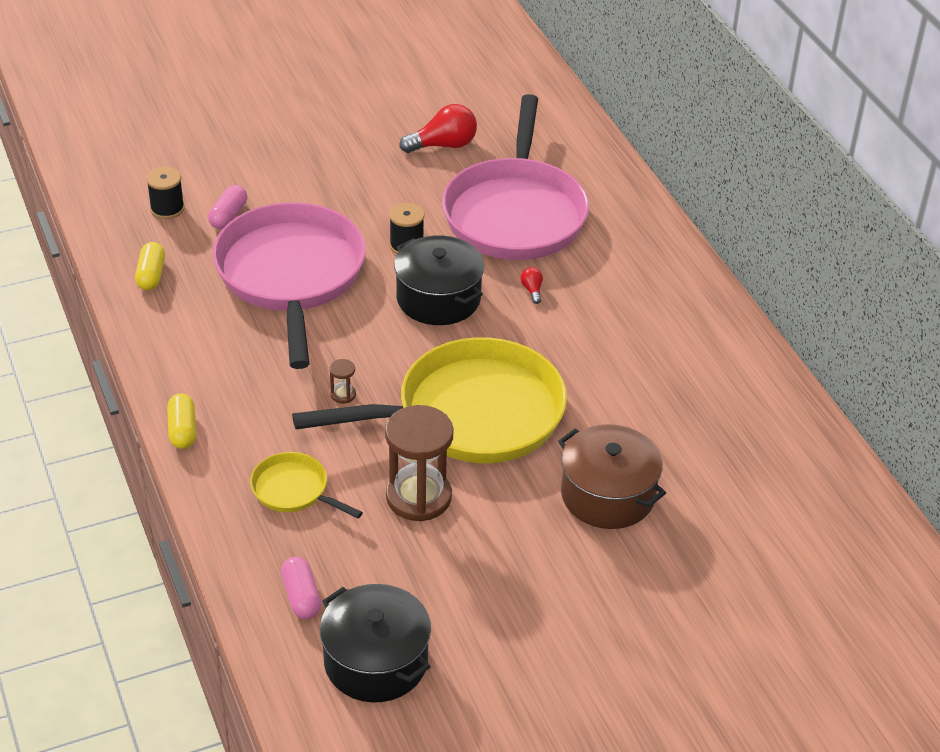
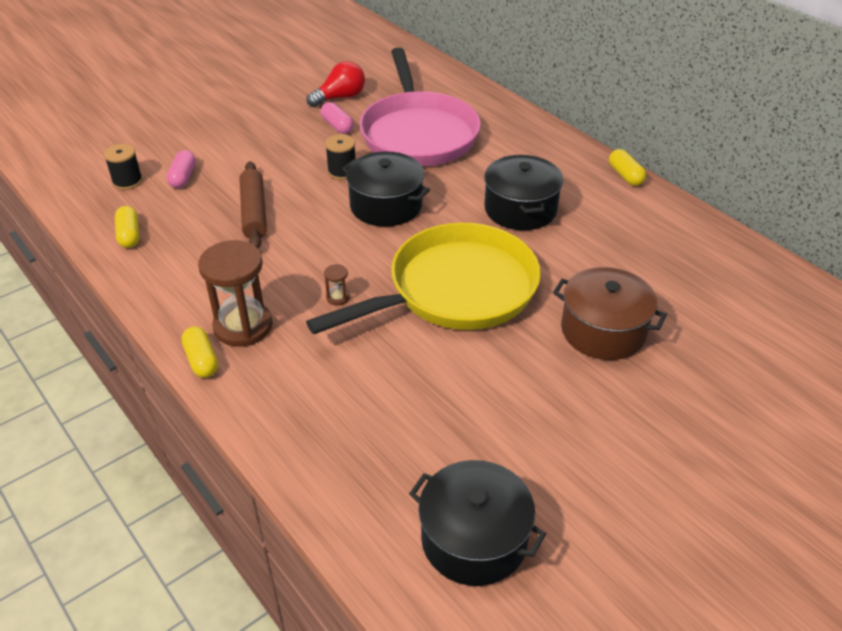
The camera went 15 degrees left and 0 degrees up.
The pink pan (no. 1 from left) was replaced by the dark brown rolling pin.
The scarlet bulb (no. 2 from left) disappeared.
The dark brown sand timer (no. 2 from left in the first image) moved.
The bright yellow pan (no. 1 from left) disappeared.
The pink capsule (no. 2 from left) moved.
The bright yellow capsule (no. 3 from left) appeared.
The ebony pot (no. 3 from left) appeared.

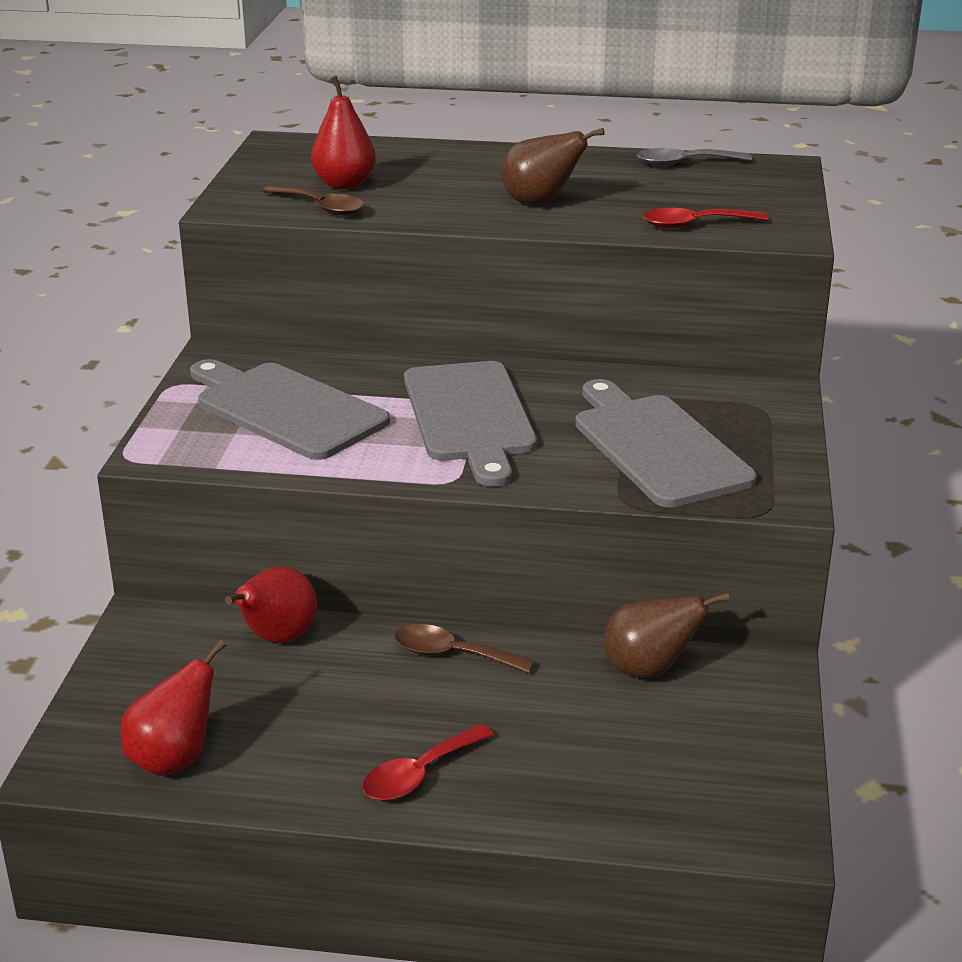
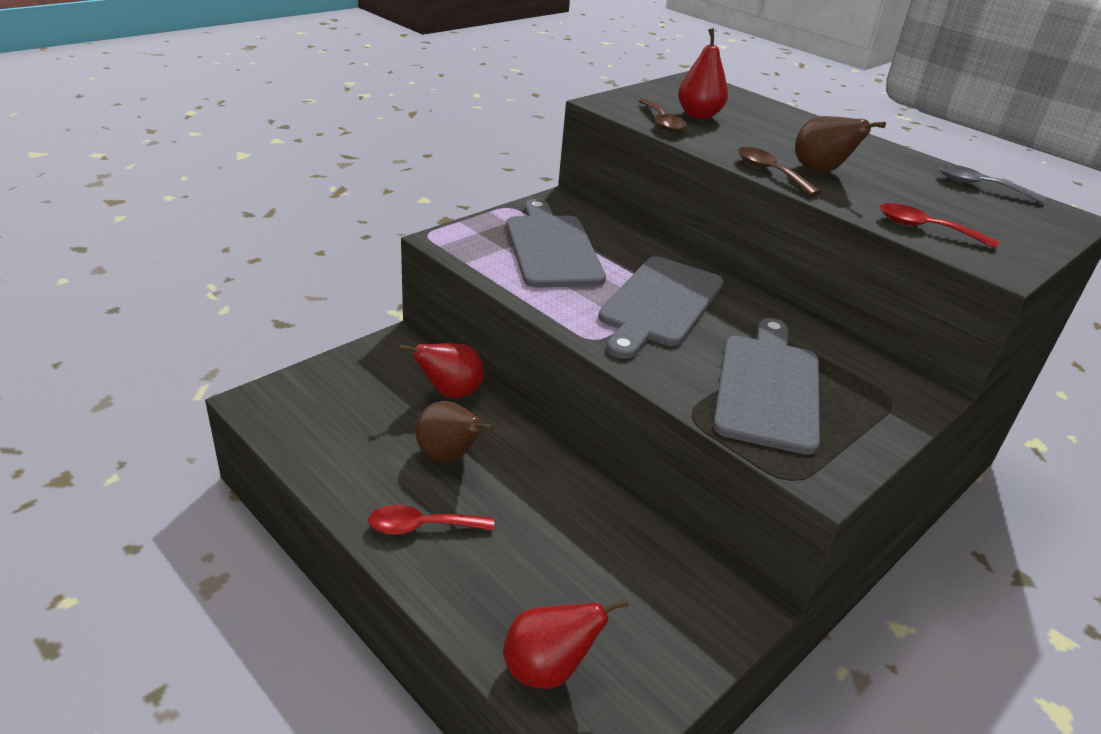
The camera went 35 degrees right and 5 degrees up.
The dark brown toy pear (no. 2 from left in the first image) moved.
The dark brown tablespoon (no. 2 from left) moved.
The scarlet toy pear (no. 1 from left in the first image) moved.

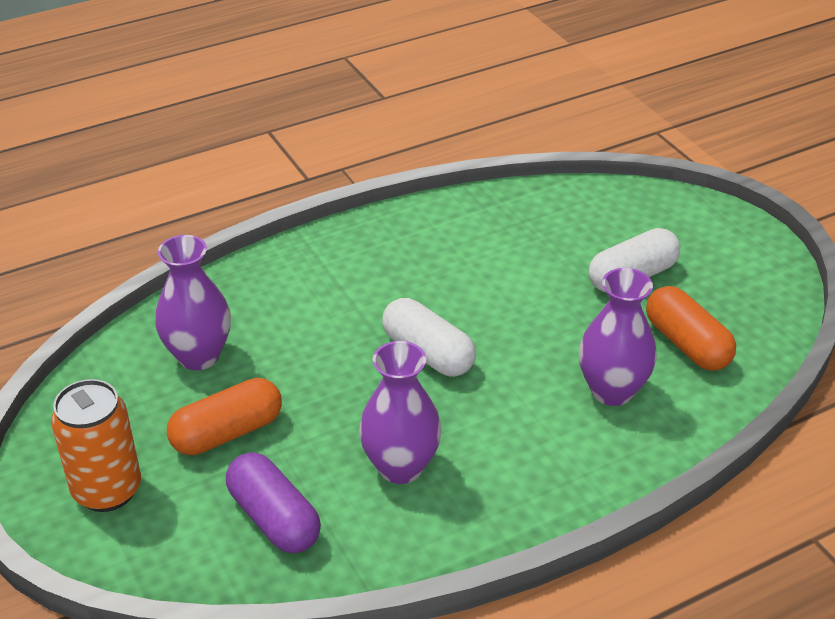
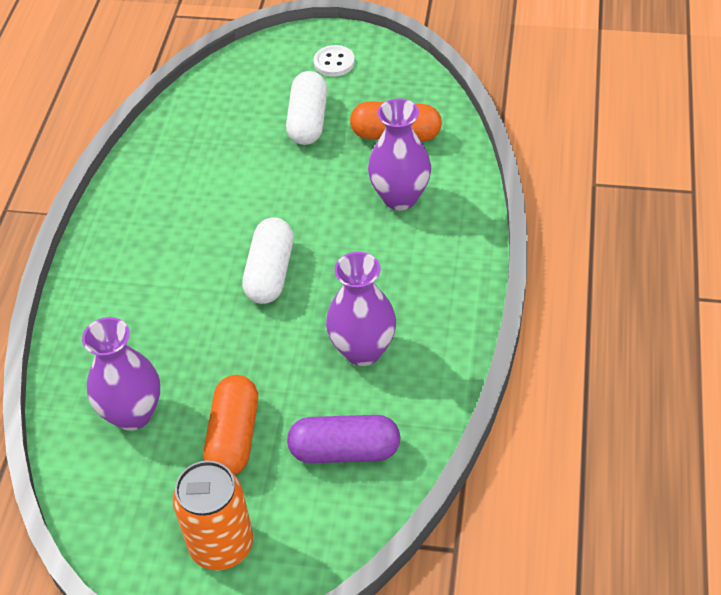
The camera went 50 degrees left and 10 degrees up.
The pure white capsule (no. 1 from left) turned 75 degrees counterclockwise.
The pure white button appeared.

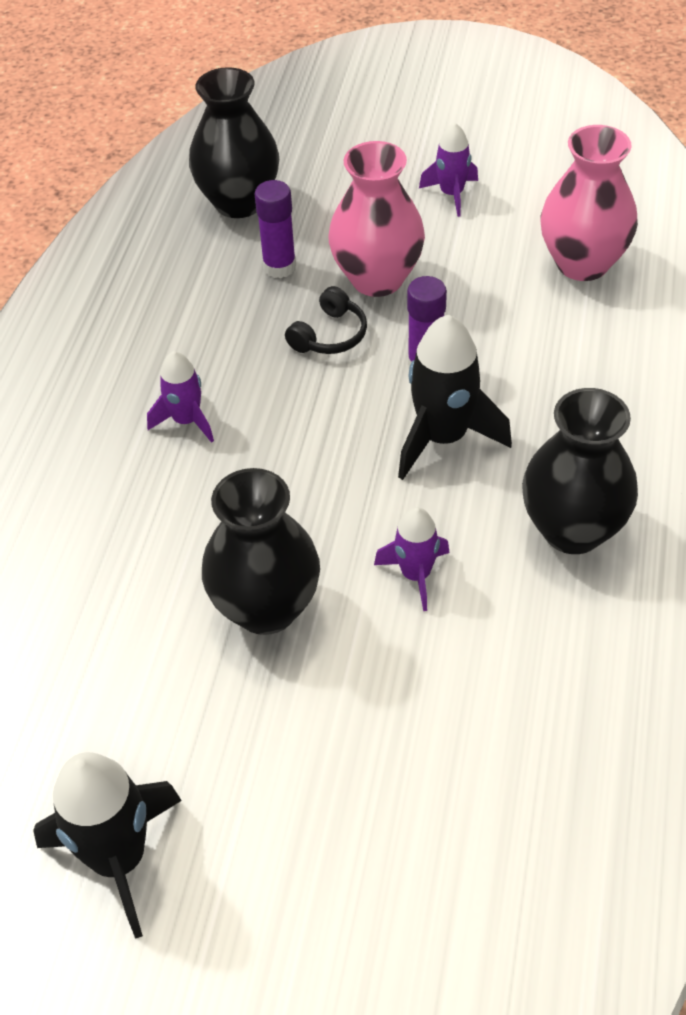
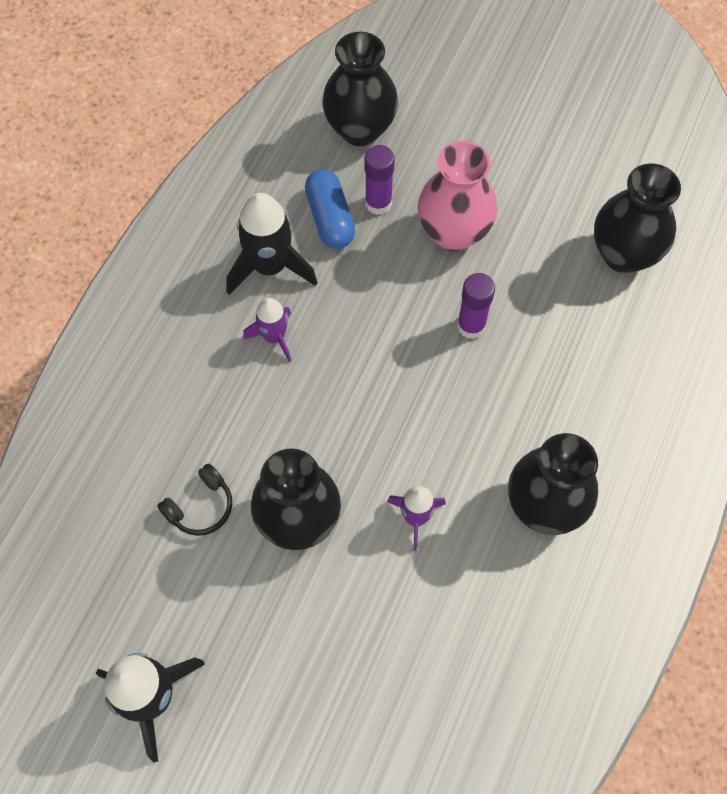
The camera went 10 degrees right and 15 degrees up.
The purple rocket (no. 3 from left) disappeared.
The pink vase (no. 2 from left) became the ebony vase (no. 4 from left).
The ebony over-ear headphones moved.
The ebony rocket (no. 2 from left) moved.
The royal blue capsule appeared.

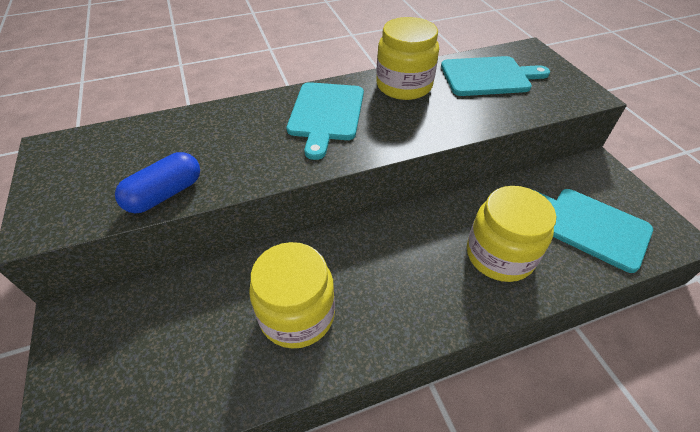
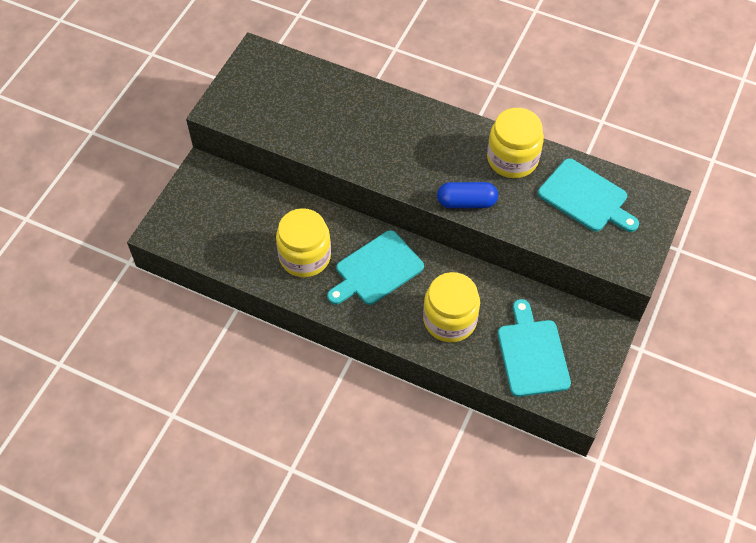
The camera went 45 degrees right and 10 degrees up.
The turquoise bread board (no. 1 from left) moved.
The royal blue capsule moved.

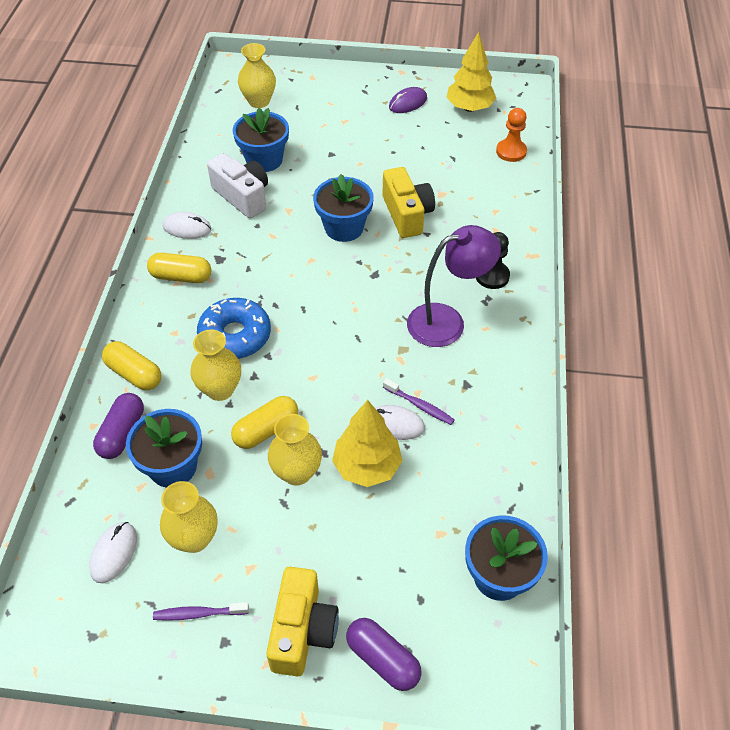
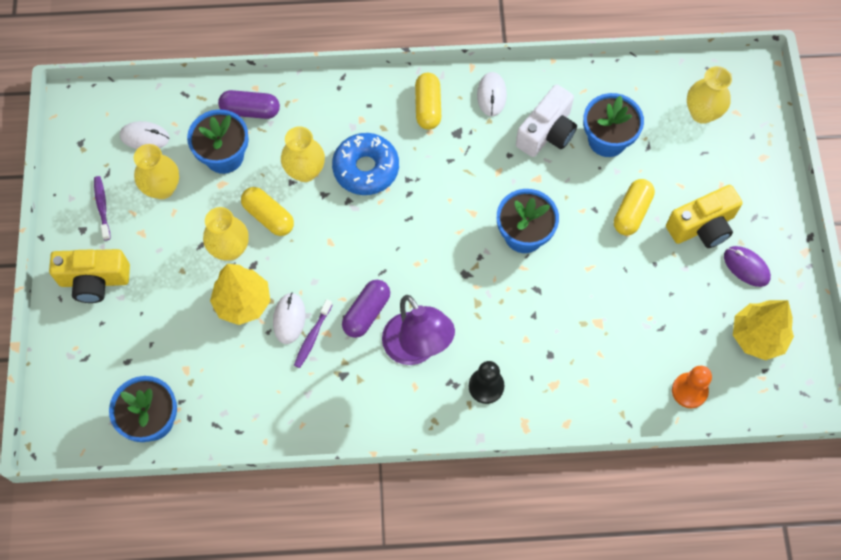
The camera went 80 degrees right and 15 degrees up.
The bright yellow camera (no. 2 from left) moved.
The bright yellow capsule (no. 1 from left in the first image) moved.
The purple capsule (no. 2 from left) moved.

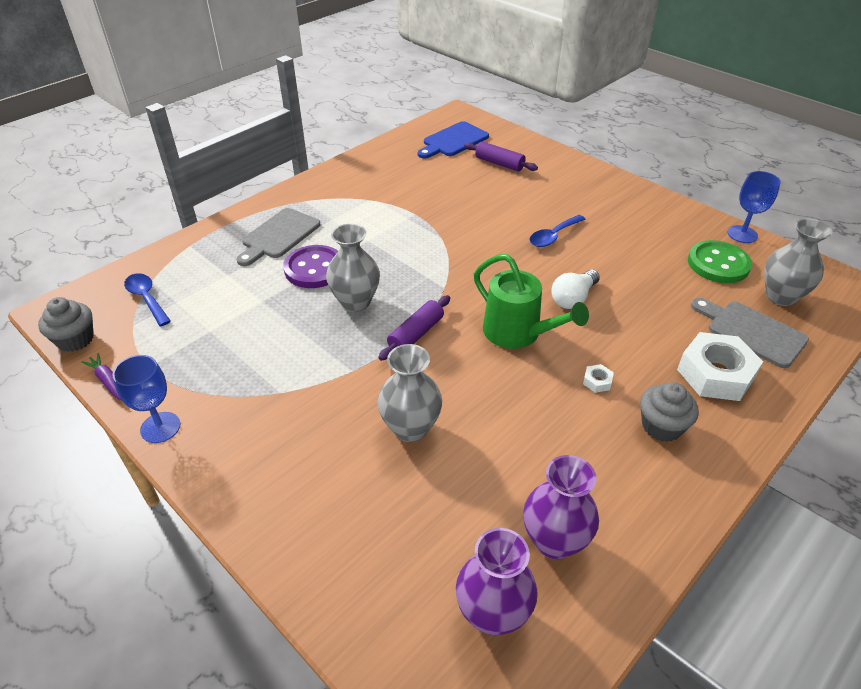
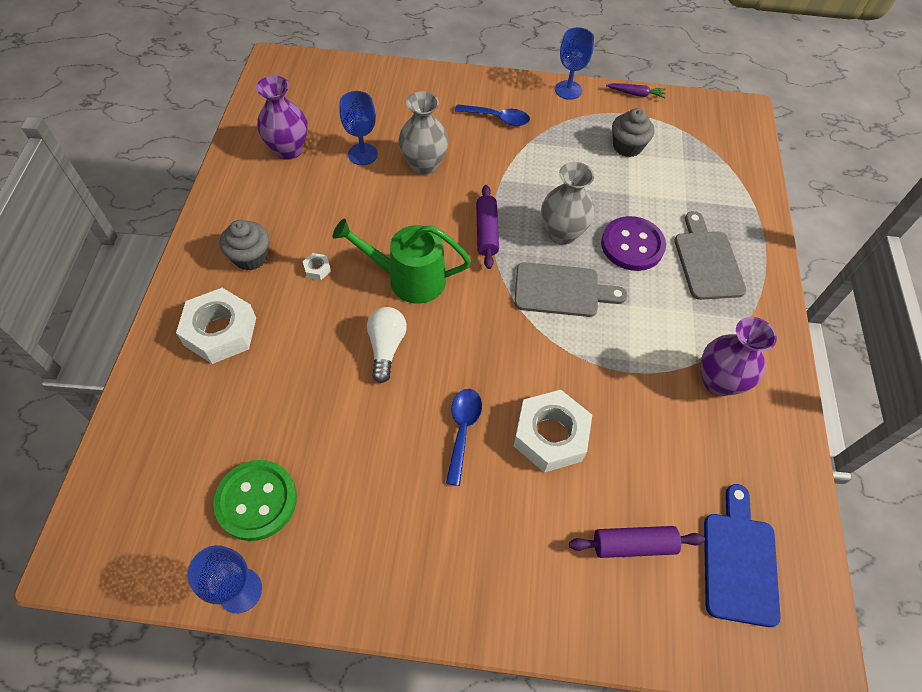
The camera went 140 degrees right and 15 degrees up.
The gray vase (no. 3 from left) disappeared.
The royal blue tablespoon (no. 1 from left in the first image) moved.
The gray cupcake (no. 1 from left in the first image) moved.
The gray bread board (no. 2 from left in the first image) moved.
The purple vase (no. 1 from left in the first image) moved.
The royal blue goblet (no. 2 from left) appeared.
The pure white hex nut (no. 3 from left) appeared.

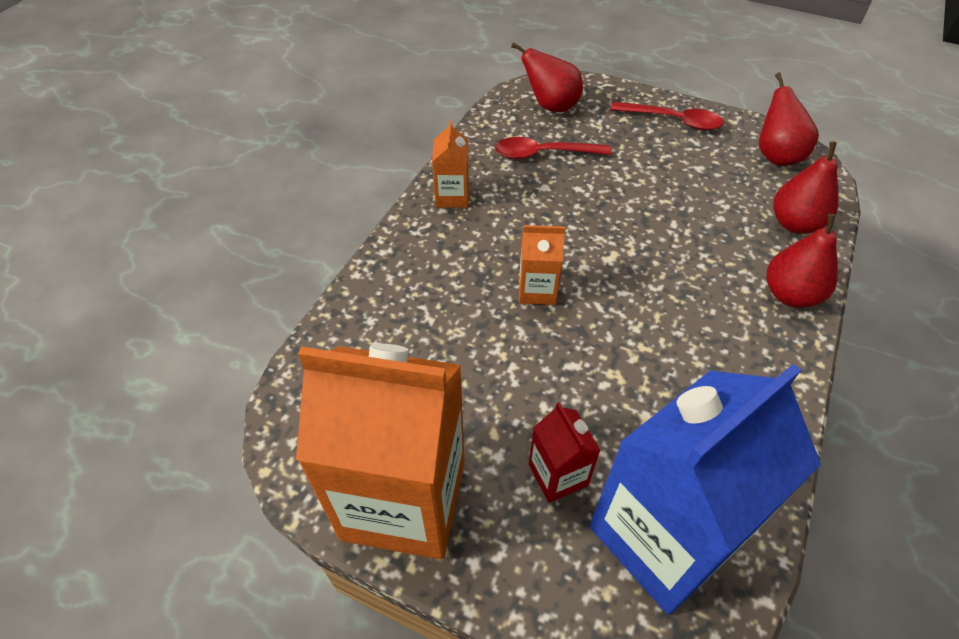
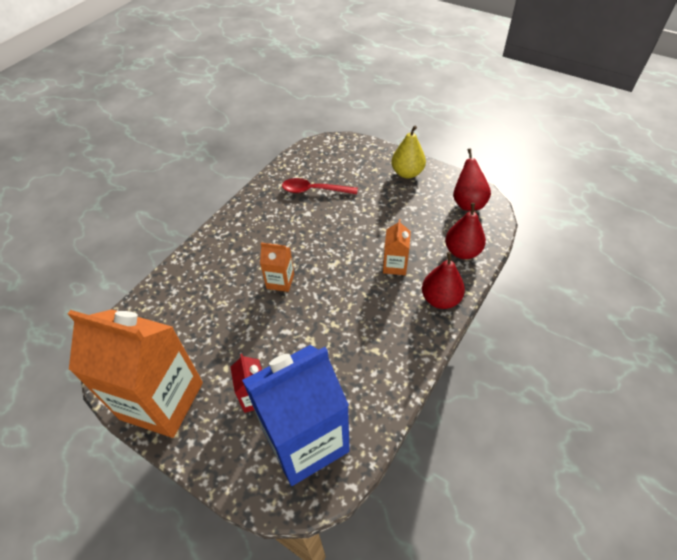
The camera went 10 degrees right and 0 degrees up.
The scarlet toy pear (no. 1 from left) disappeared.
The scarlet tablespoon (no. 2 from left) was replaced by the bright yellow toy pear.
The bright orange milk carton (no. 2 from left in the first image) moved.

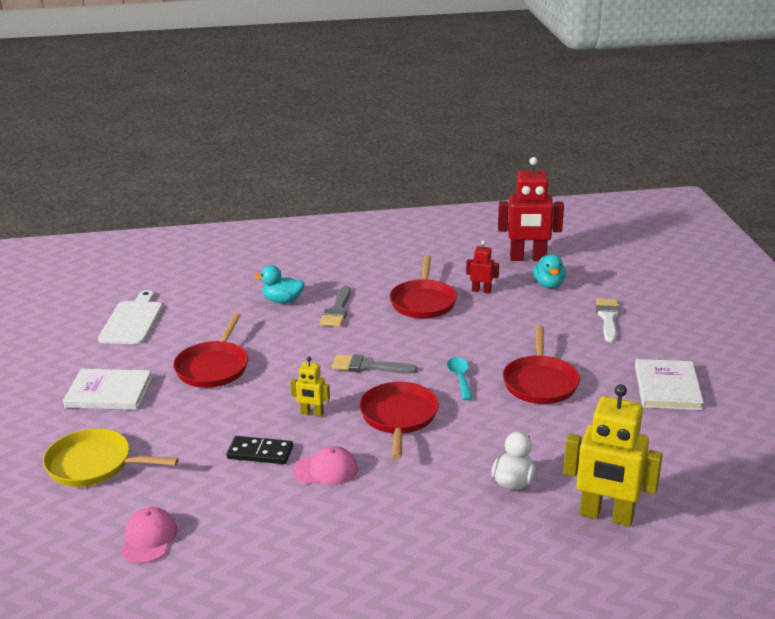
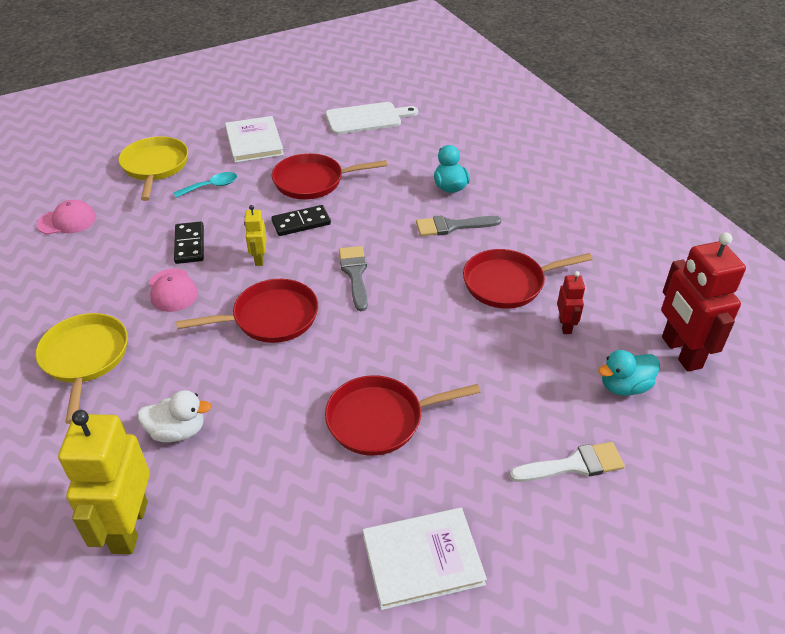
The camera went 70 degrees right and 15 degrees up.
The turquoise tablespoon moved.
The ebony domino (no. 2 from left) appeared.
The bright yellow pan (no. 1 from left) appeared.

